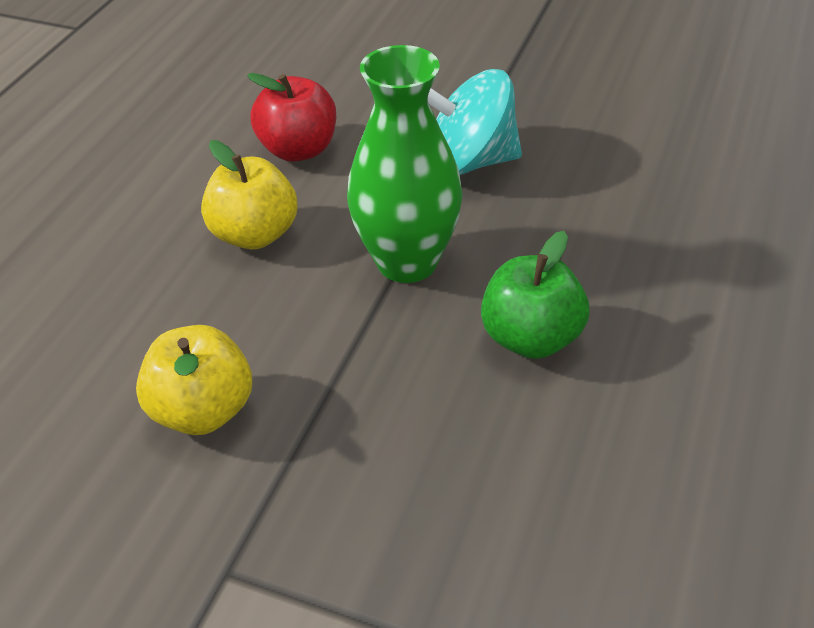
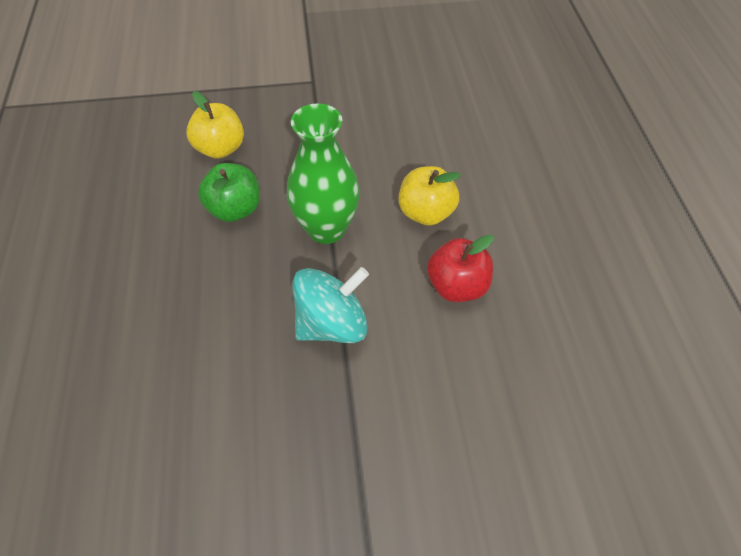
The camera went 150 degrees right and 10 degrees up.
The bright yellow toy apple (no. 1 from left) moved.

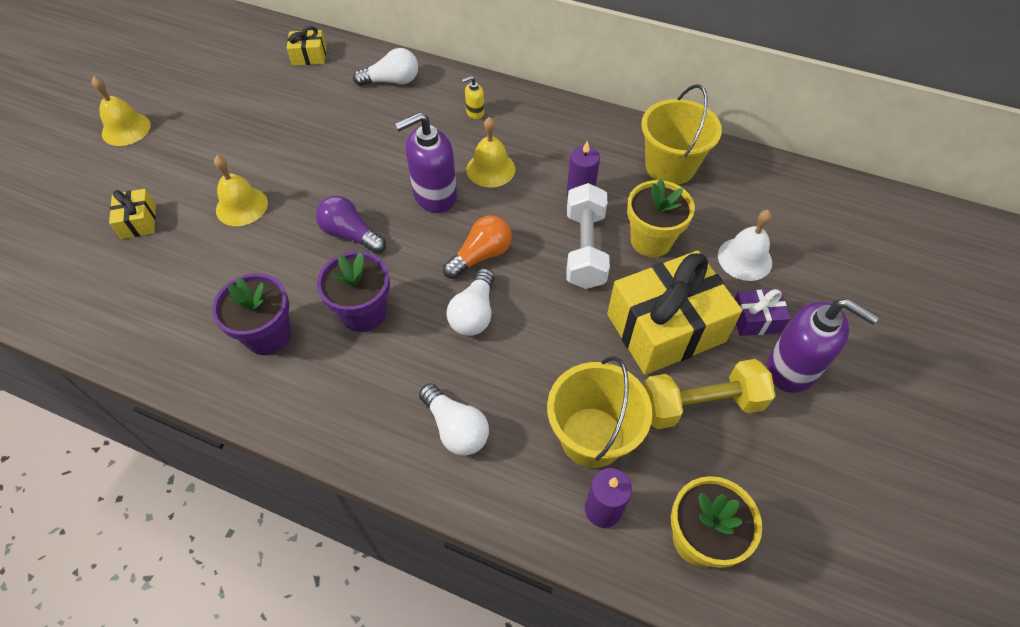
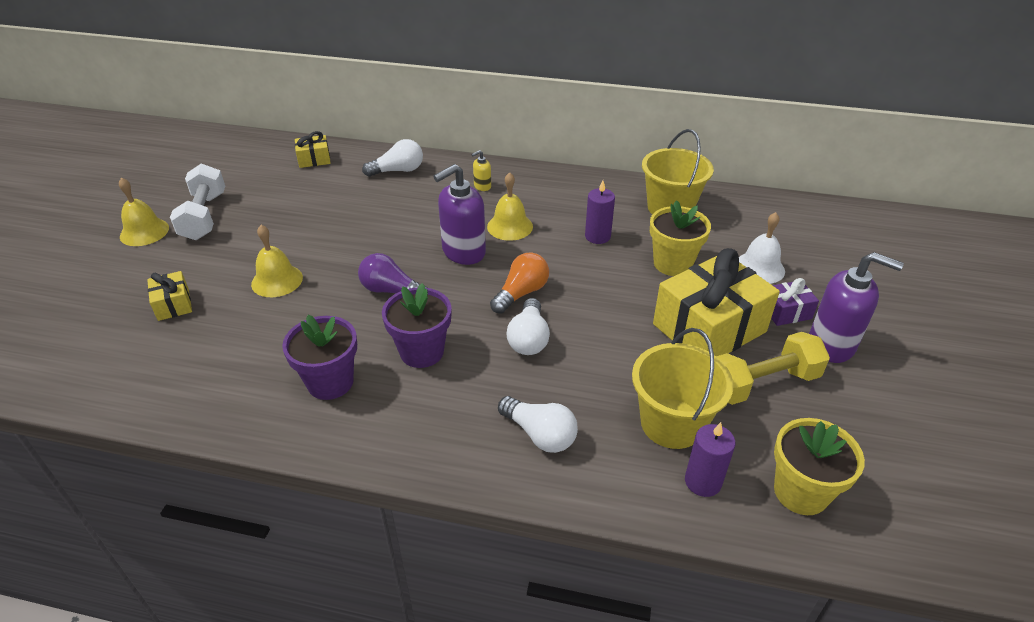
The camera went 10 degrees left and 15 degrees down.
The pure white free weight moved.

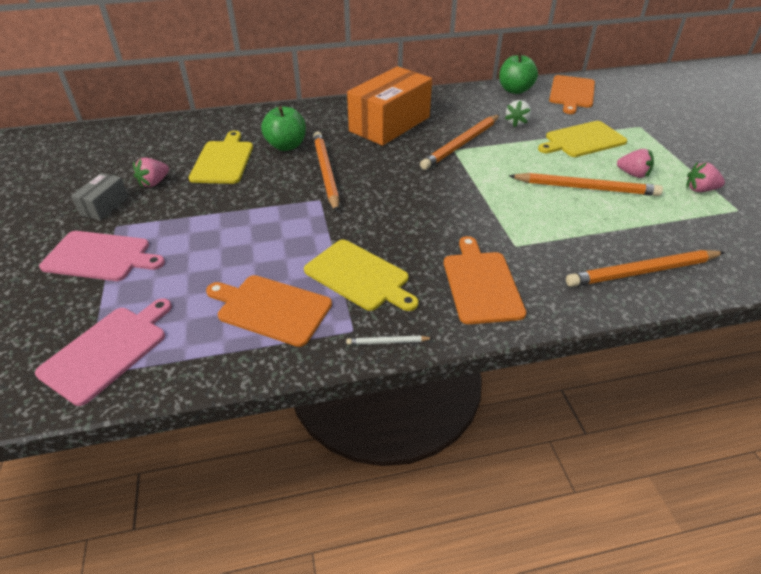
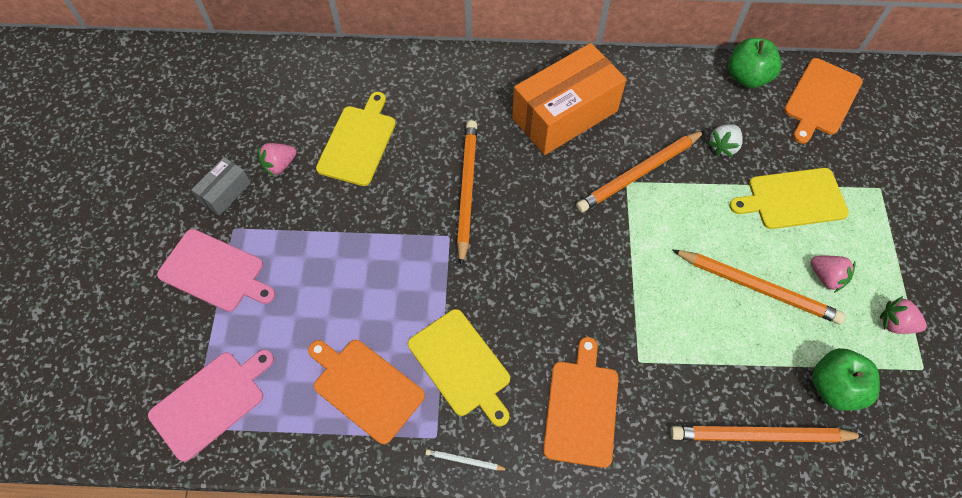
The camera went 15 degrees right and 20 degrees up.
The leaf-green toy apple (no. 1 from left in the first image) moved.

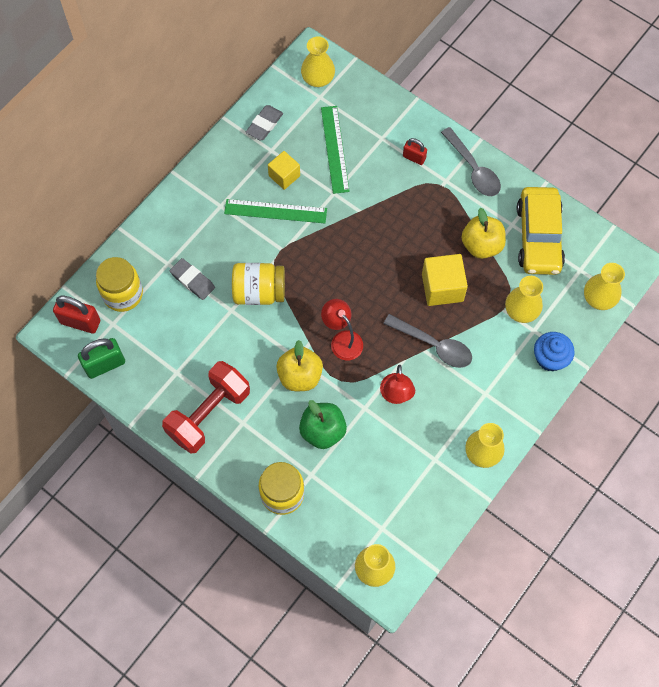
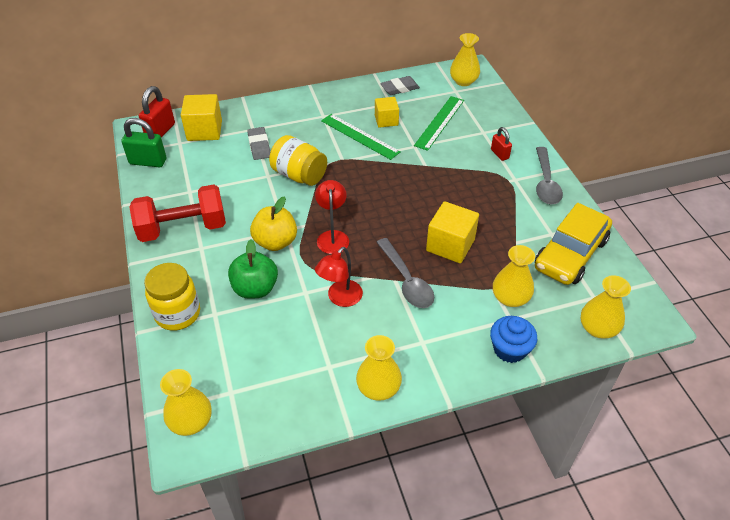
The camera went 35 degrees right and 20 degrees down.
The bright yellow toy apple (no. 2 from left) disappeared.
The bright yellow preserve jar (no. 1 from left) was replaced by the bright yellow cube (no. 1 from left).
The scarlet small lock (no. 1 from left) turned 60 degrees clockwise.

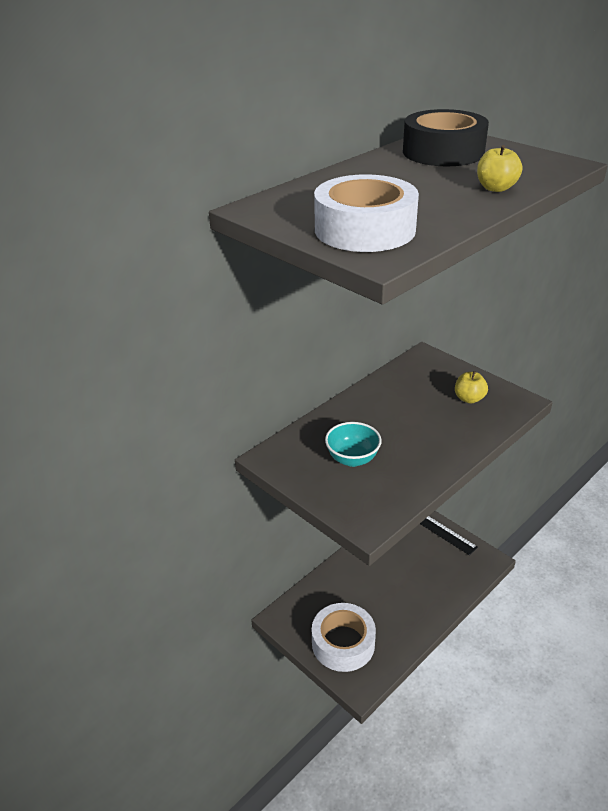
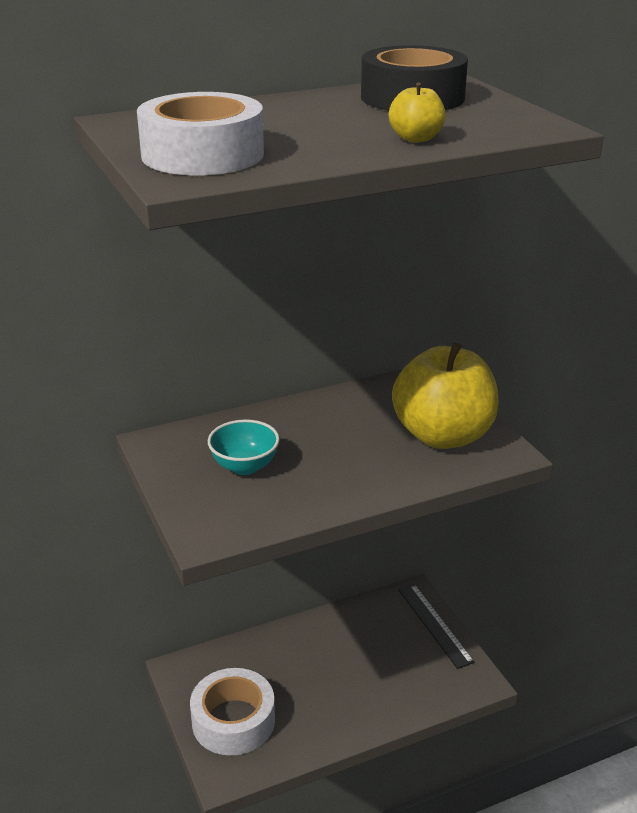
The camera went 20 degrees right and 5 degrees down.
The bright yellow toy apple (no. 1 from left in the first image) changed to 2.38 times the size.

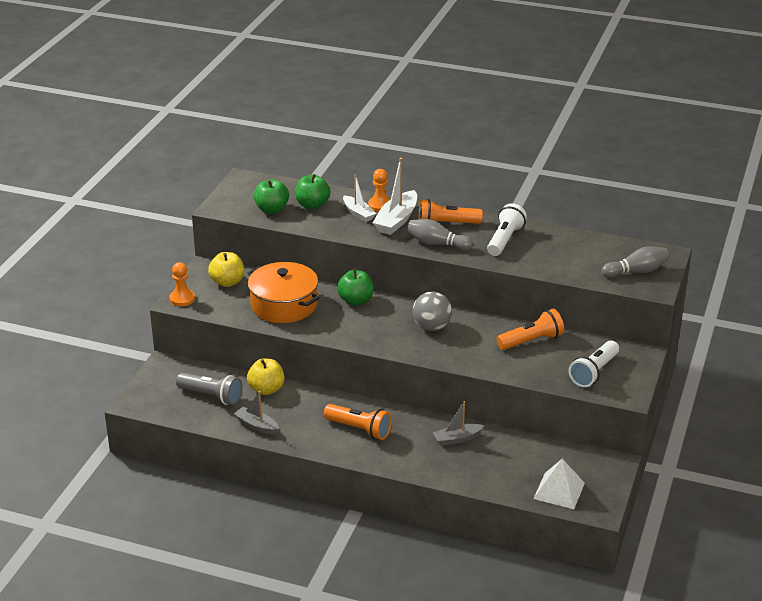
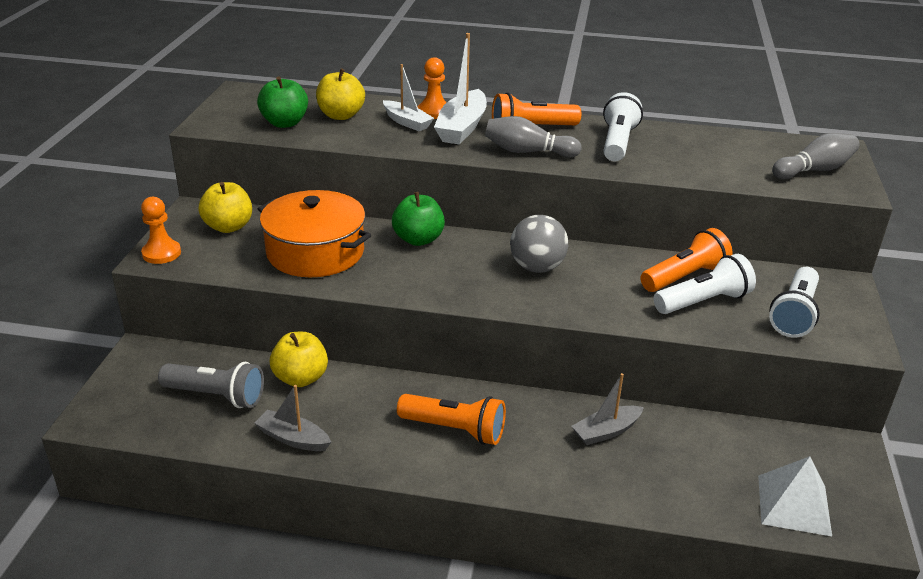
The camera went 10 degrees left and 0 degrees up.
The leaf-green toy apple (no. 2 from left) became the bright yellow toy apple (no. 3 from left).
The pure white torch (no. 2 from left) appeared.

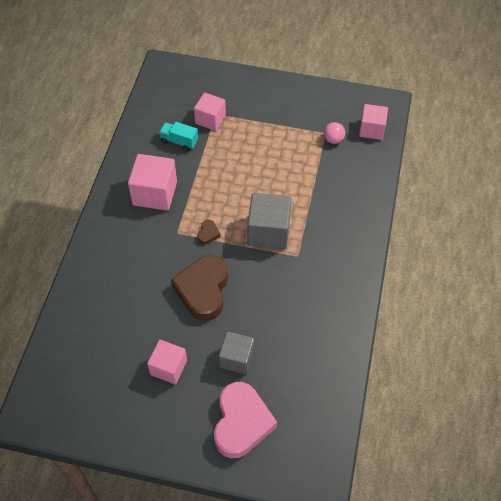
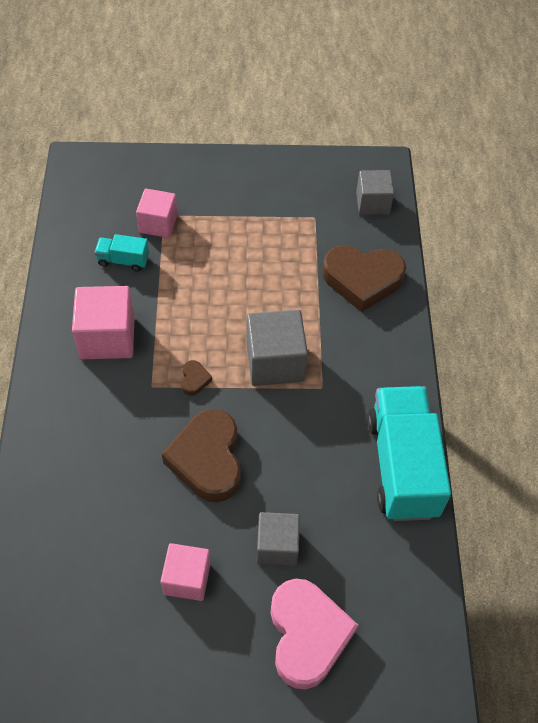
The camera went 15 degrees left and 0 degrees up.
The pink cube (no. 4 from left) became the gray cube (no. 3 from left).
The pink play ball disappeared.
The dark brown love heart (no. 3 from left) appeared.
The turquoise truck (no. 2 from left) appeared.

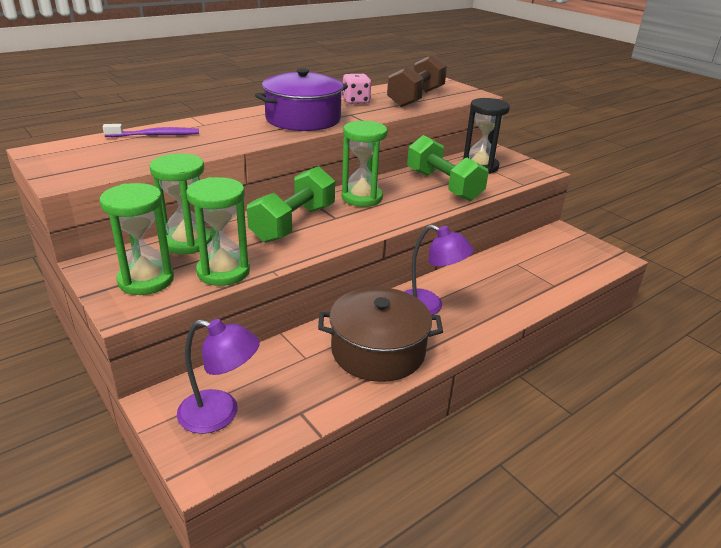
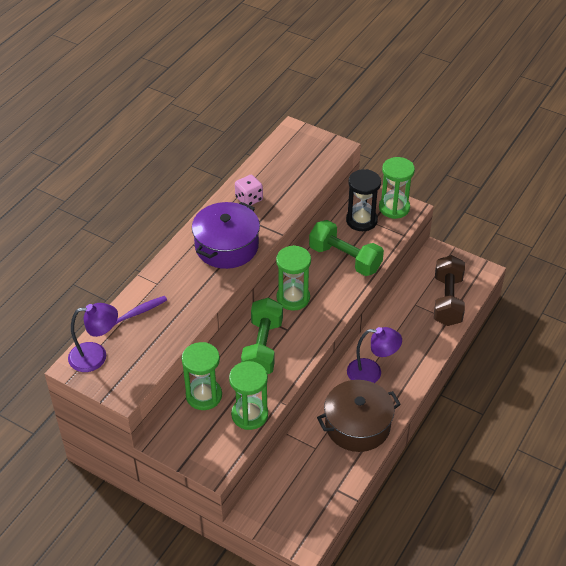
The camera went 20 degrees left and 15 degrees up.
The dark brown free weight moved.
The leaf-green sand timer (no. 1 from left in the first image) moved.
The purple reading lamp (no. 1 from left) moved.

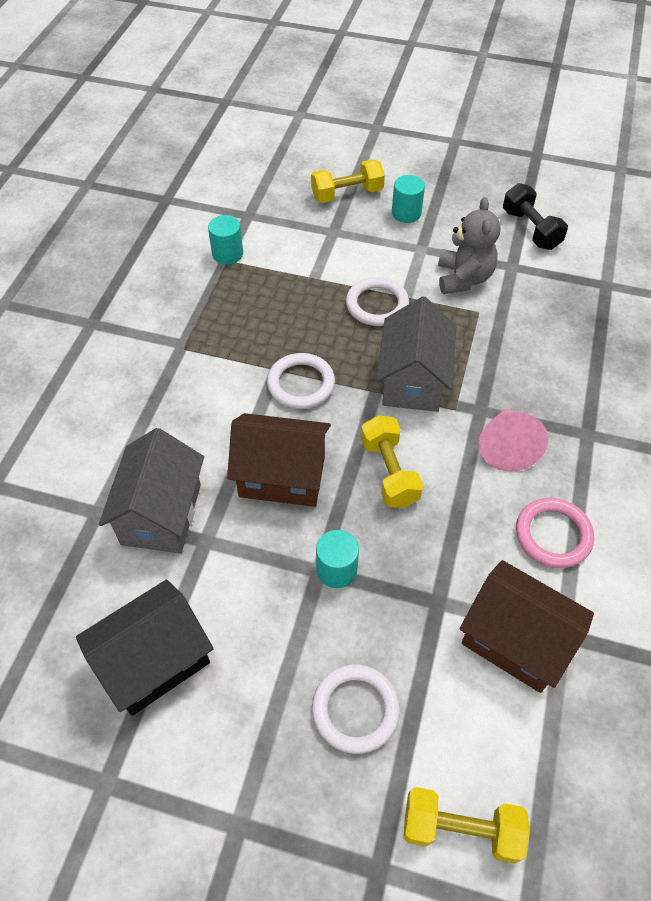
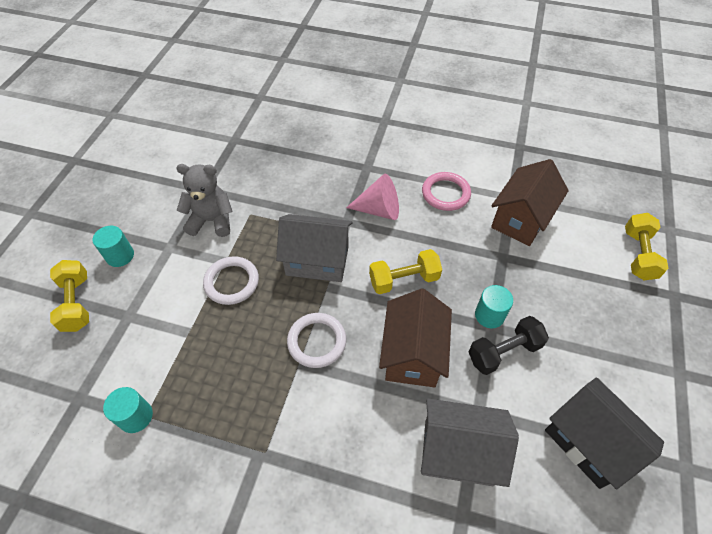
The camera went 90 degrees left and 0 degrees up.
The ebony free weight moved.
The pure white hoop (no. 2 from left) disappeared.

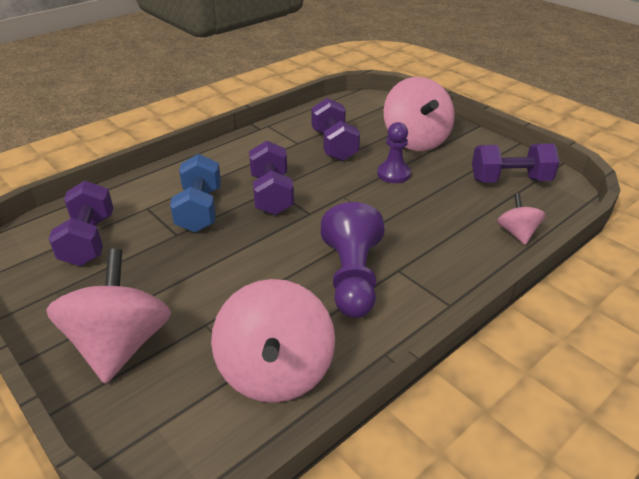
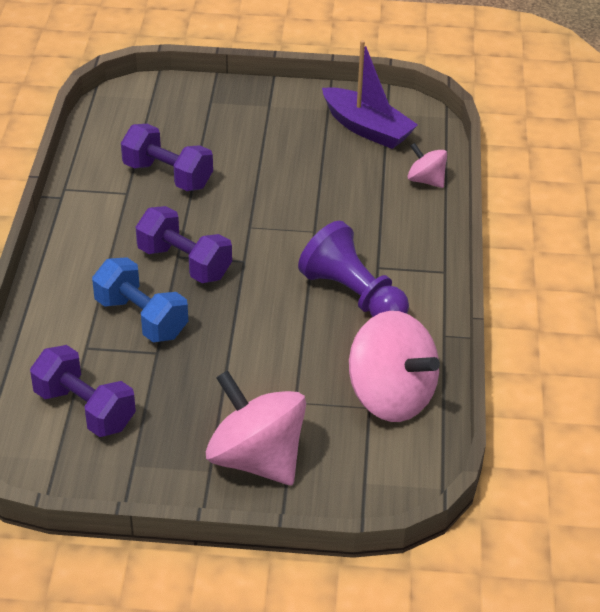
The camera went 45 degrees left and 5 degrees up.
The pink spinning top (no. 3 from left) disappeared.
The purple pawn (no. 2 from left) disappeared.
The purple free weight (no. 4 from left) was replaced by the purple toy boat.

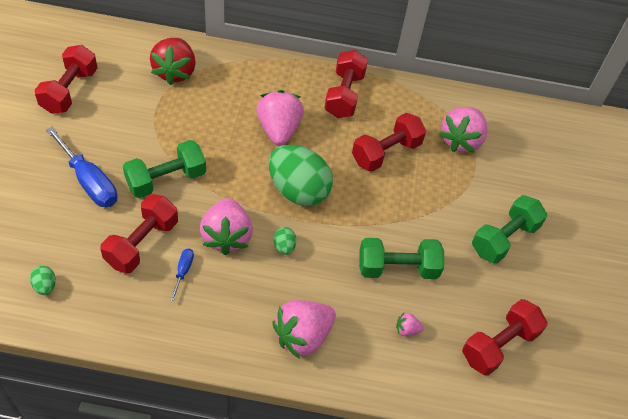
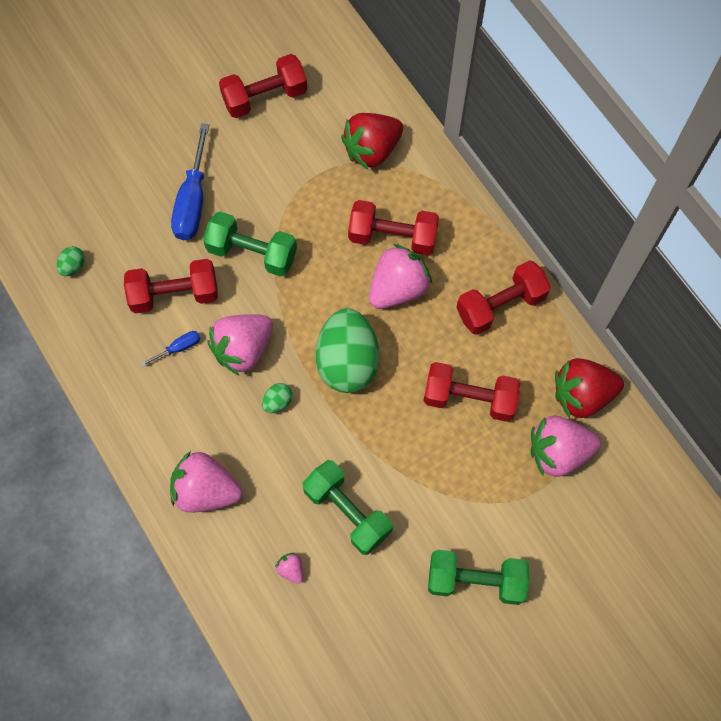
The camera went 55 degrees right and 15 degrees up.
The scarlet free weight (no. 5 from left in the first image) moved.
The scarlet toy strawberry (no. 2 from left) appeared.

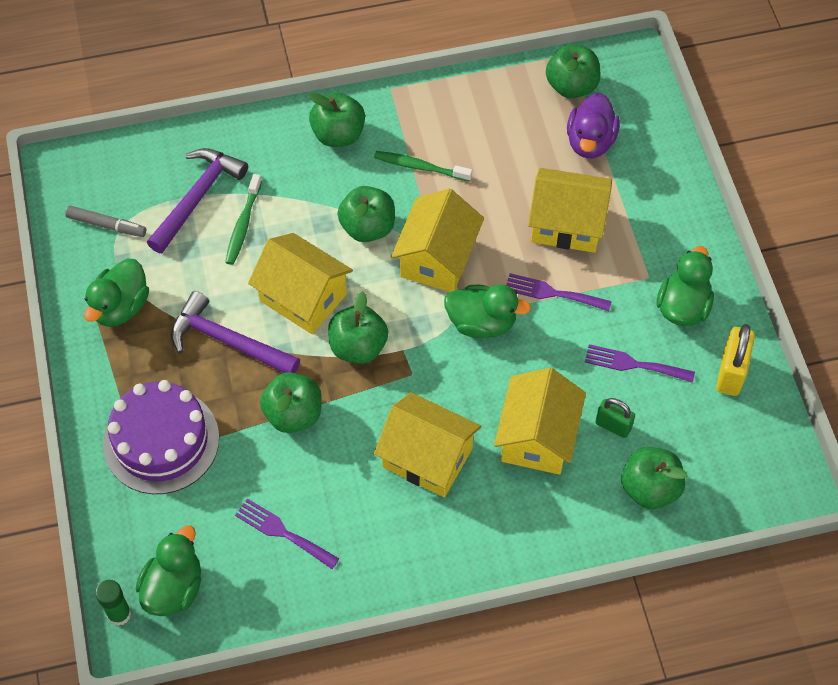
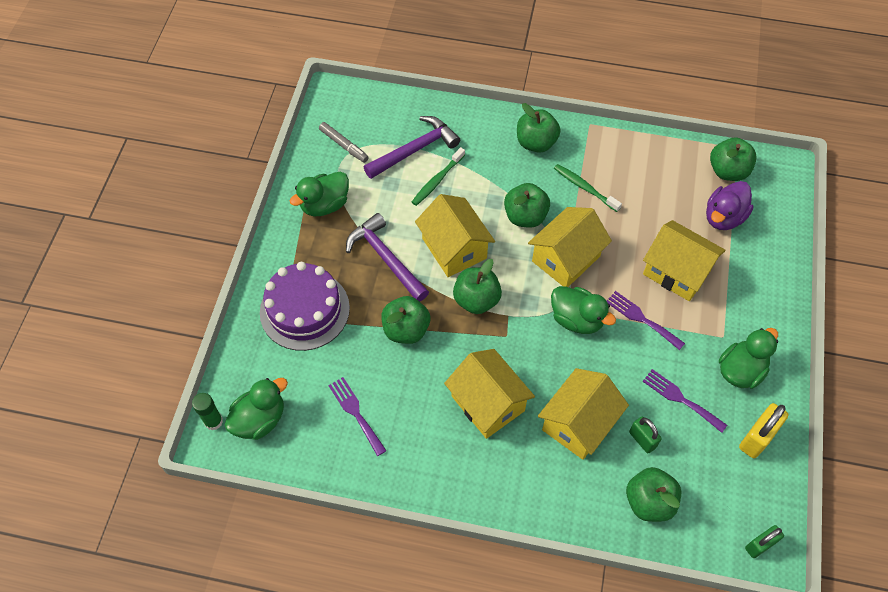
The camera went 25 degrees right and 0 degrees up.
The leaf-green small lock (no. 2 from left) appeared.

